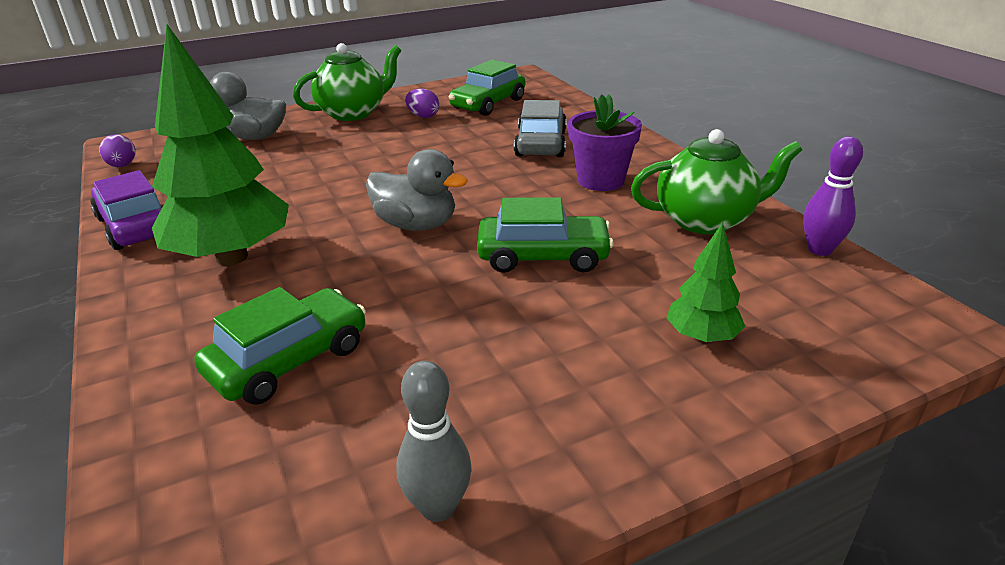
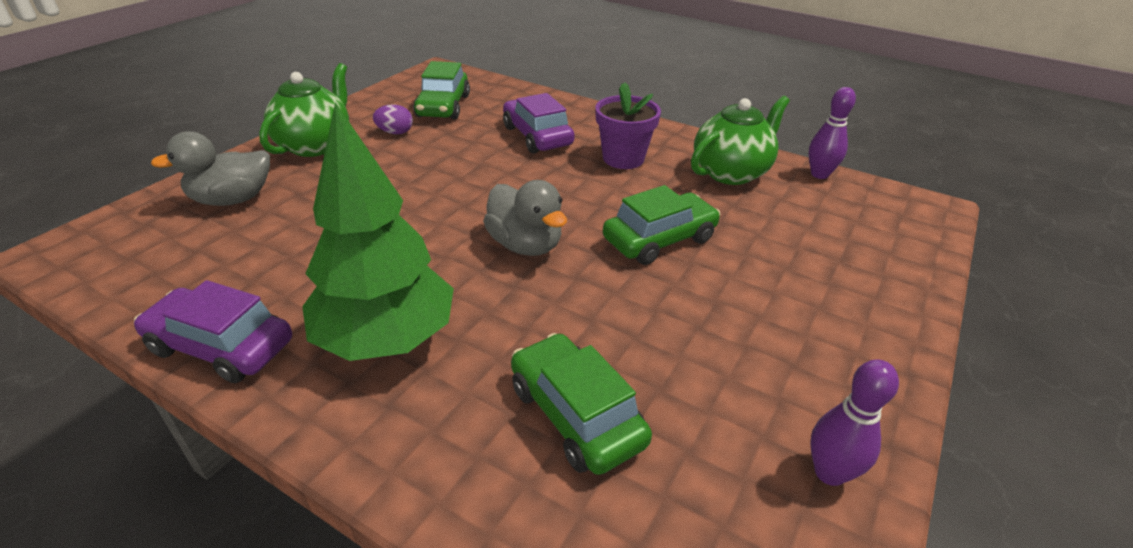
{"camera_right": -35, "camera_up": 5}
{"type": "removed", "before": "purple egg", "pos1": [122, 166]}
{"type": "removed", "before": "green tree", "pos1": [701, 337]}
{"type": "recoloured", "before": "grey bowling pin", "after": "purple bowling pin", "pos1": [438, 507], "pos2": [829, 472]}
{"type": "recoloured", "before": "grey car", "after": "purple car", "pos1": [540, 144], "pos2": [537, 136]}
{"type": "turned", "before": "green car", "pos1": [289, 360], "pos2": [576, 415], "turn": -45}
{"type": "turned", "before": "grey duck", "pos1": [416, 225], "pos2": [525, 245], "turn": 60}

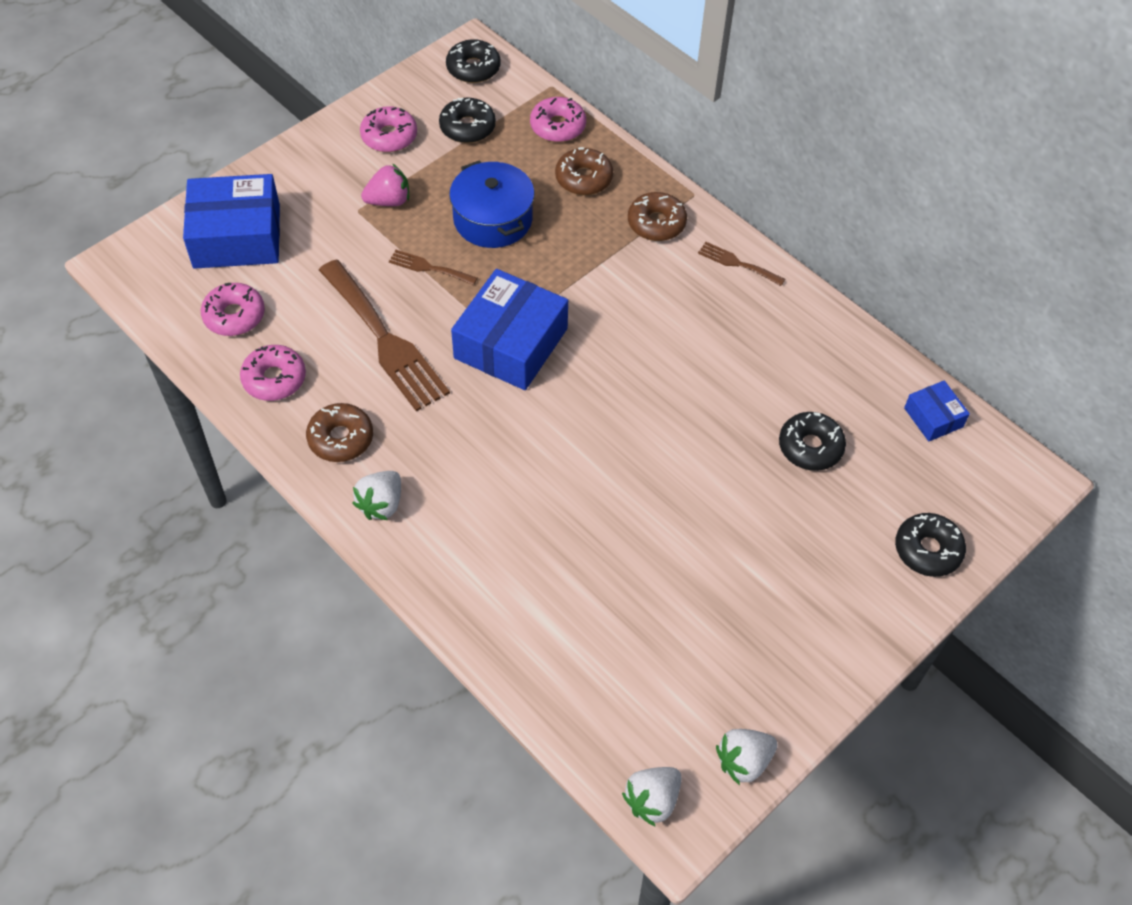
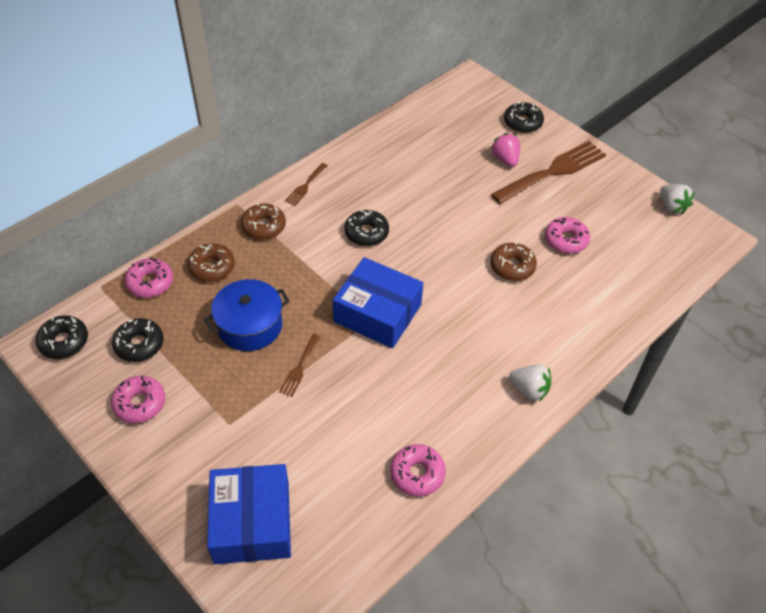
{"camera_right": -90, "camera_up": -5}
{"type": "removed", "before": "white strawberry", "pos1": [652, 800]}
{"type": "removed", "before": "blue box", "pos1": [933, 417]}
{"type": "moved", "before": "pink donut", "pos1": [234, 316], "pos2": [566, 240]}
{"type": "moved", "before": "brown donut", "pos1": [341, 438], "pos2": [512, 266]}
{"type": "moved", "before": "brown fork", "pos1": [385, 340], "pos2": [553, 171]}
{"type": "moved", "before": "pink strawberry", "pos1": [389, 201], "pos2": [505, 159]}
{"type": "moved", "before": "black donut", "pos1": [810, 447], "pos2": [366, 233]}

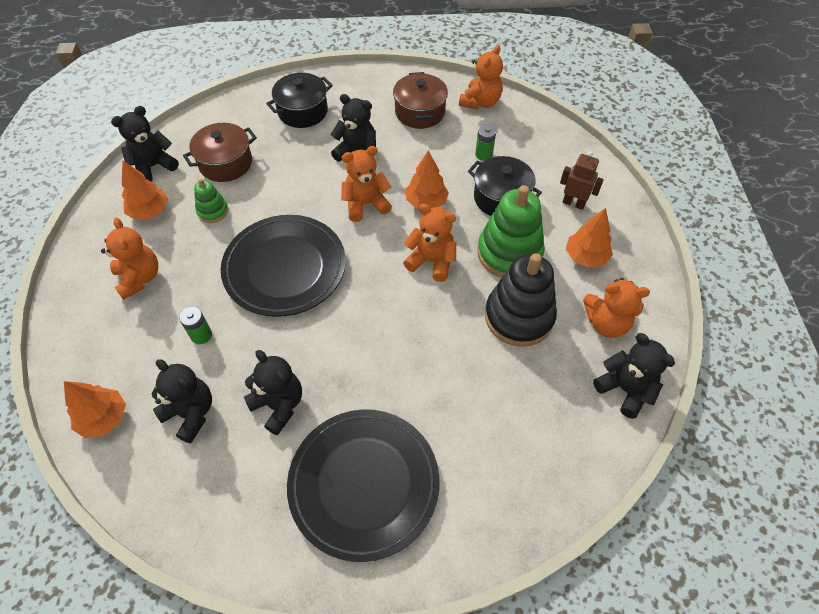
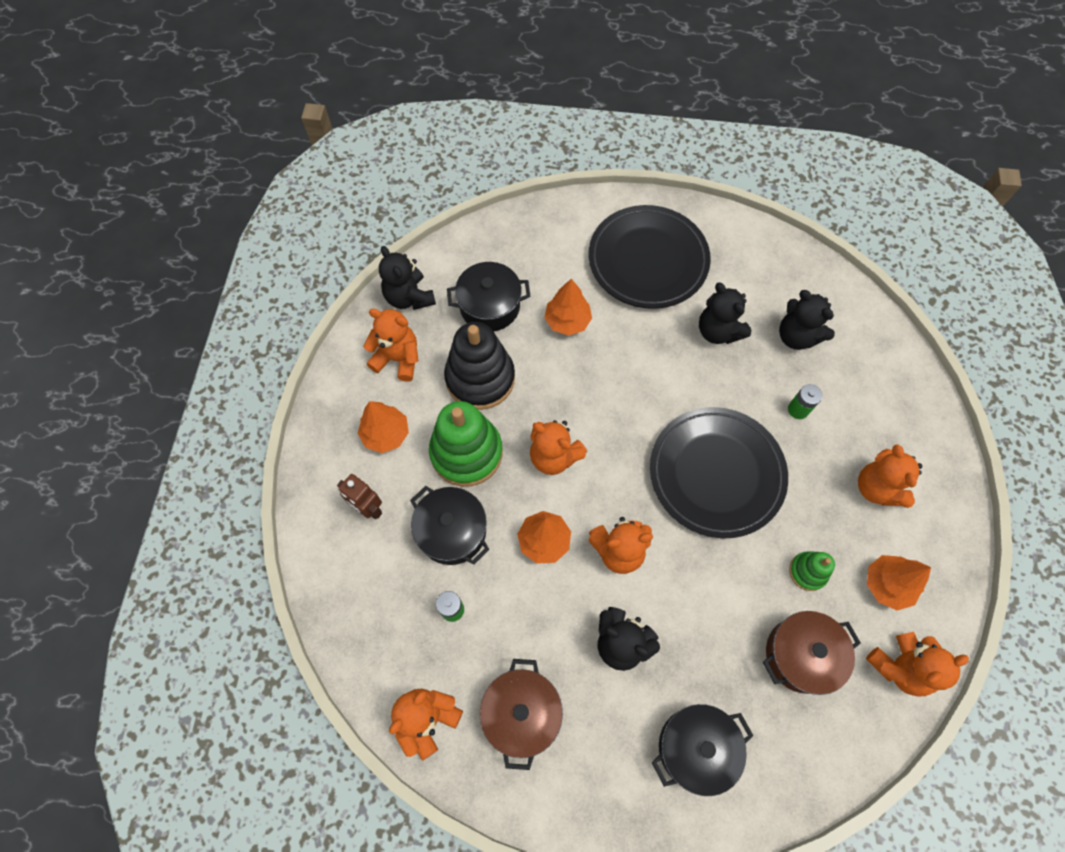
{"camera_right": -170, "camera_up": 10}
{"type": "added", "after": "black pot", "pos2": [489, 306]}
{"type": "moved", "before": "orange tree", "pos1": [104, 418], "pos2": [567, 321]}
{"type": "recoloured", "before": "black teddy bear", "after": "orange teddy bear", "pos1": [154, 166], "pos2": [899, 666]}

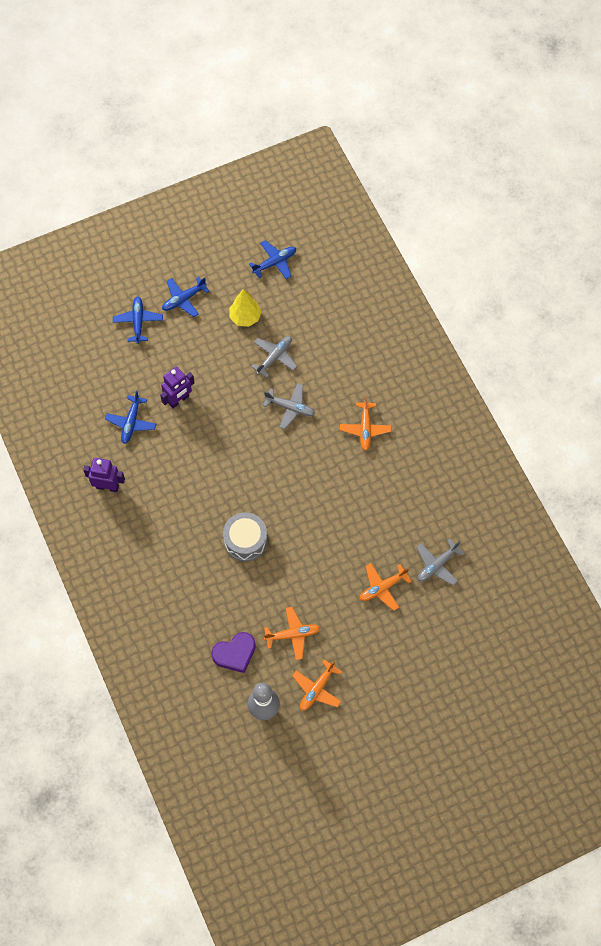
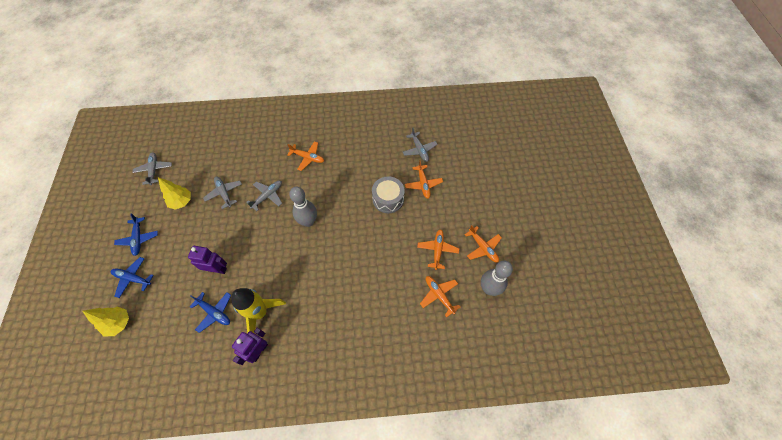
{"camera_right": -70, "camera_up": -5}
{"type": "added", "after": "yellow tree", "pos2": [119, 323]}
{"type": "added", "after": "yellow rocket", "pos2": [260, 313]}
{"type": "added", "after": "grey bowling pin", "pos2": [308, 221]}
{"type": "moved", "before": "grey drum", "pos1": [245, 541], "pos2": [388, 199]}
{"type": "replaced", "before": "purple heart", "after": "orange plane", "pos1": [235, 653], "pos2": [439, 295]}
{"type": "recoloured", "before": "blue plane", "after": "grey plane", "pos1": [275, 262], "pos2": [154, 170]}
{"type": "turned", "before": "purple robot", "pos1": [179, 400], "pos2": [217, 269], "turn": -60}

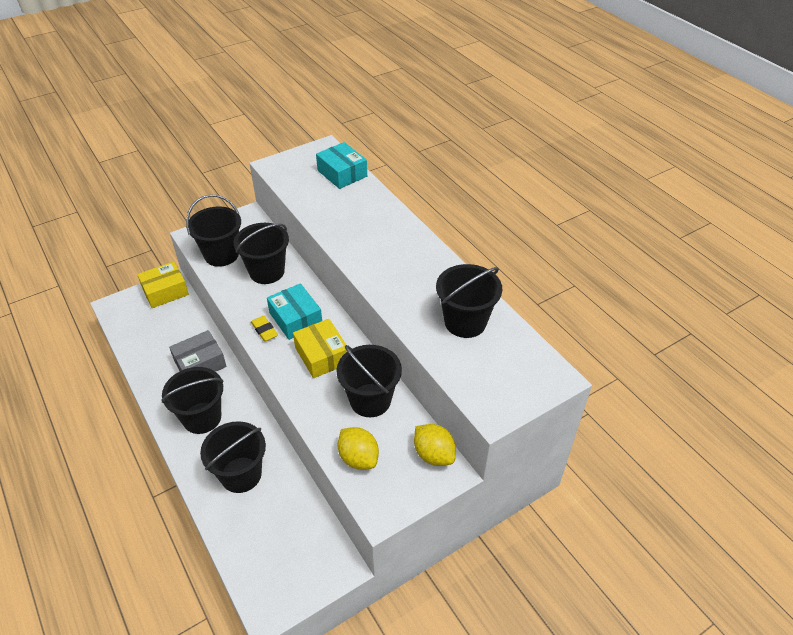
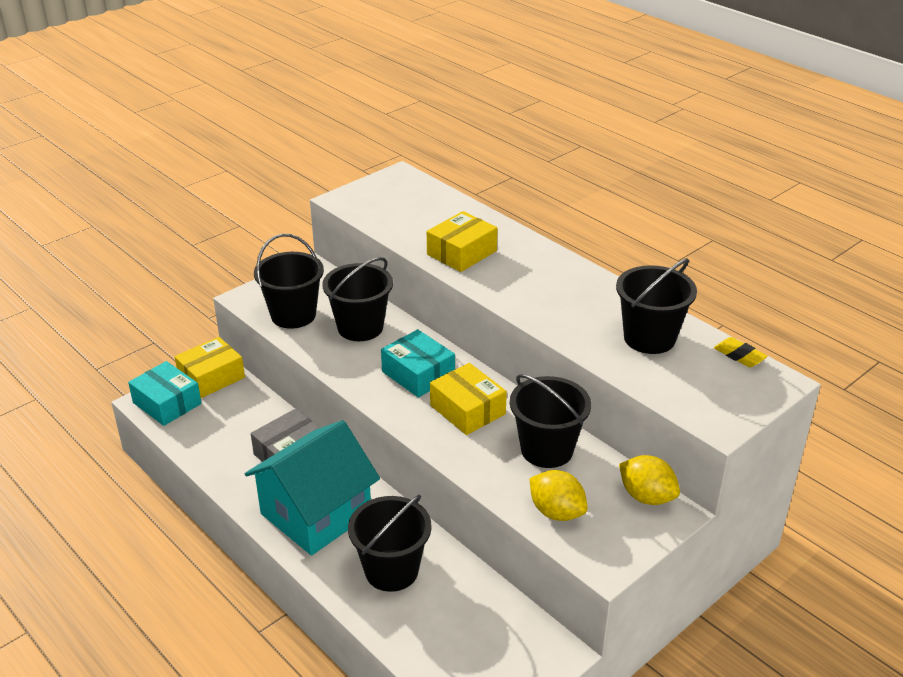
{"camera_right": -10, "camera_up": -10}
{"type": "added", "after": "yellow box", "pos2": [461, 253]}
{"type": "moved", "before": "yellow eraser", "pos1": [264, 330], "pos2": [739, 355]}
{"type": "moved", "before": "turquoise box", "pos1": [342, 173], "pos2": [167, 403]}
{"type": "replaced", "before": "black bucket", "after": "turquoise house", "pos1": [202, 418], "pos2": [316, 514]}

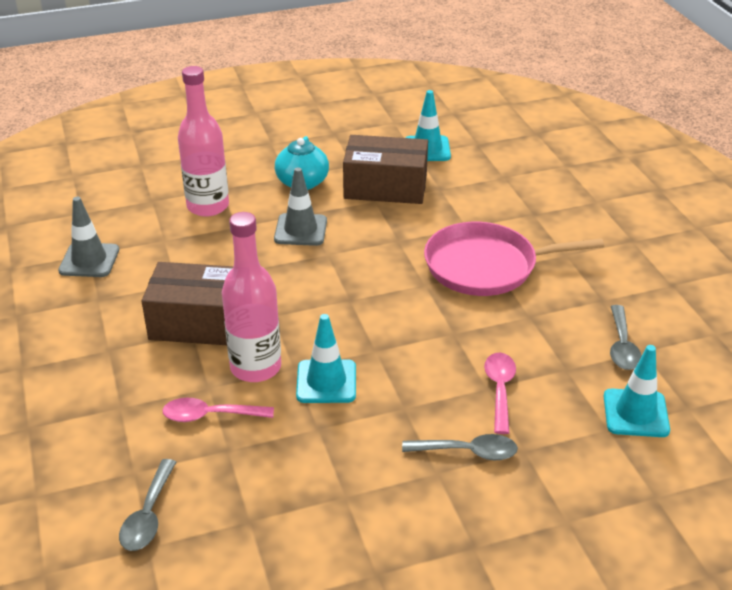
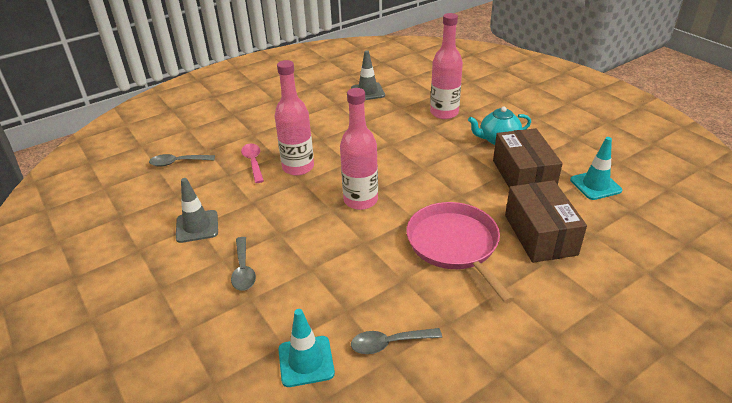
{"camera_right": 75, "camera_up": 0}
{"type": "removed", "before": "turquoise traffic cone", "pos1": [326, 382]}
{"type": "removed", "before": "pink spoon", "pos1": [499, 390]}
{"type": "added", "after": "pink bottle", "pos2": [360, 200]}
{"type": "moved", "before": "brown box", "pos1": [201, 323], "pos2": [540, 235]}
{"type": "moved", "before": "grey traffic cone", "pos1": [300, 230], "pos2": [197, 226]}

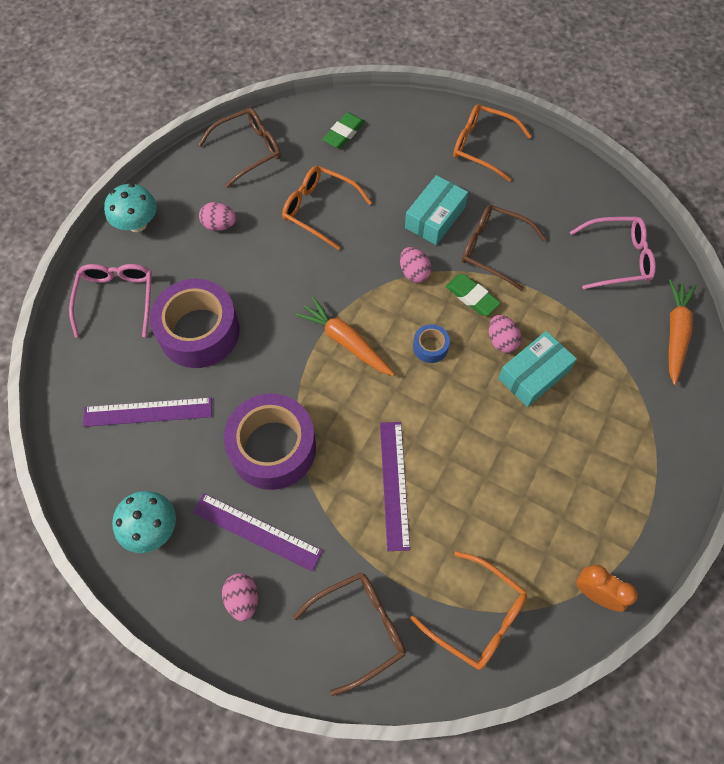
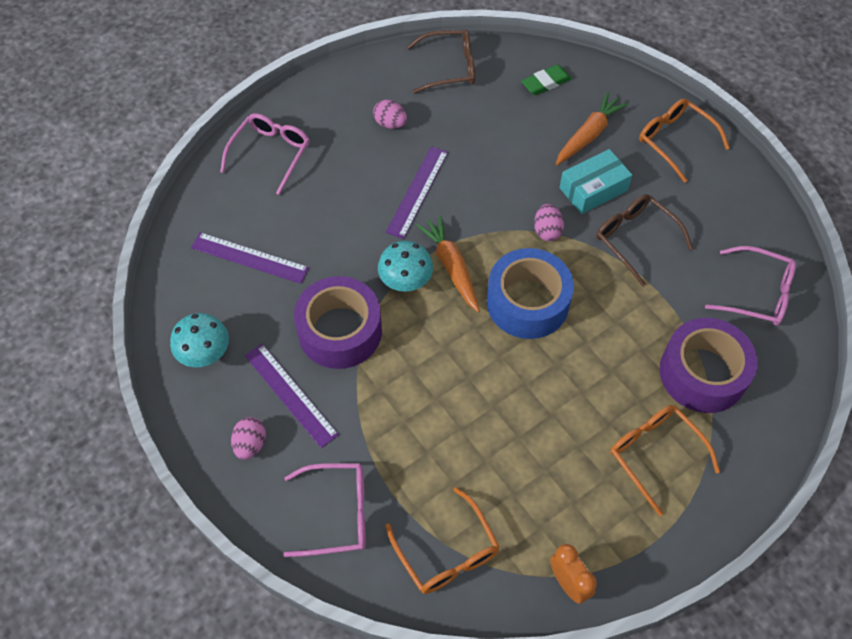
{"camera_right": 25, "camera_up": -5}
{"type": "removed", "before": "green eraser", "pos1": [472, 297]}
{"type": "removed", "before": "pink egg", "pos1": [501, 341]}
{"type": "removed", "before": "turquoise box", "pos1": [533, 374]}
{"type": "moved", "before": "turquoise mushroom", "pos1": [137, 224], "pos2": [405, 282]}
{"type": "moved", "before": "purple tape", "pos1": [199, 331], "pos2": [702, 373]}
{"type": "moved", "before": "orange glasses", "pos1": [320, 210], "pos2": [655, 455]}
{"type": "moved", "before": "purple ruler", "pos1": [394, 484], "pos2": [417, 191]}
{"type": "moved", "before": "orange carrot", "pos1": [675, 333], "pos2": [588, 135]}
{"type": "recoloured", "before": "brown glasses", "after": "pink glasses", "pos1": [359, 628], "pos2": [336, 513]}
{"type": "resized", "before": "blue tape", "pos1": [430, 347], "pos2": [527, 302], "scale": 2.3}

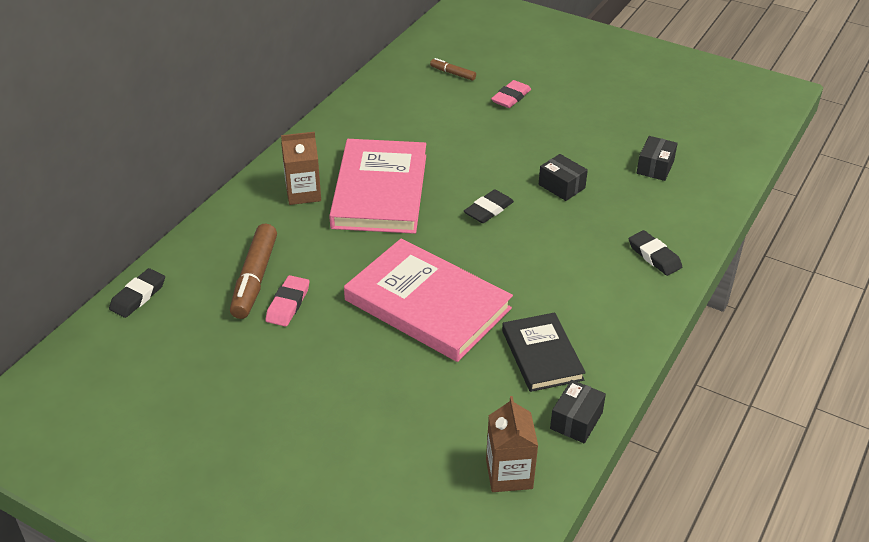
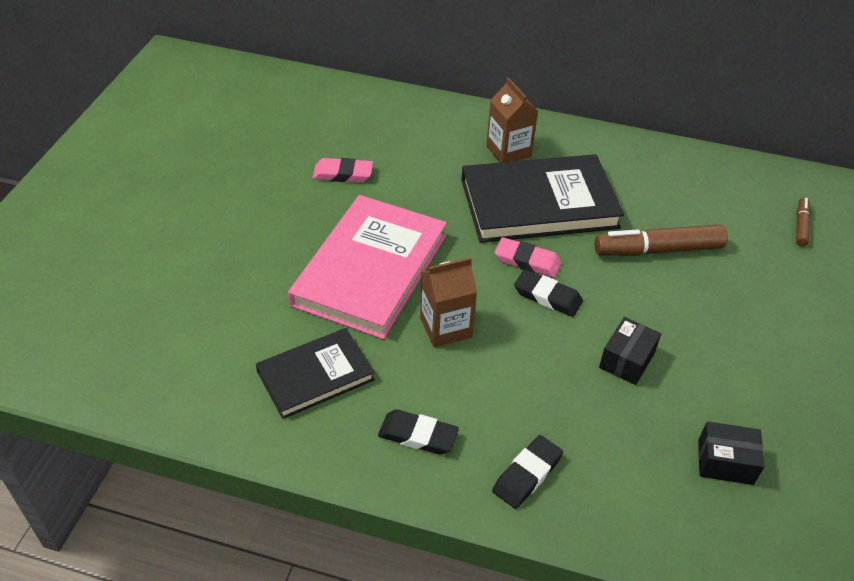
{"camera_right": 75, "camera_up": 5}
{"type": "removed", "before": "black box", "pos1": [576, 420]}
{"type": "moved", "before": "black eraser", "pos1": [138, 296], "pos2": [418, 435]}
{"type": "moved", "before": "brown marker", "pos1": [254, 278], "pos2": [658, 250]}
{"type": "moved", "before": "brown carton", "pos1": [509, 474], "pos2": [446, 327]}
{"type": "moved", "before": "pink eraser", "pos1": [511, 97], "pos2": [527, 261]}
{"type": "recoloured", "before": "pink book", "after": "black book", "pos1": [380, 191], "pos2": [539, 204]}

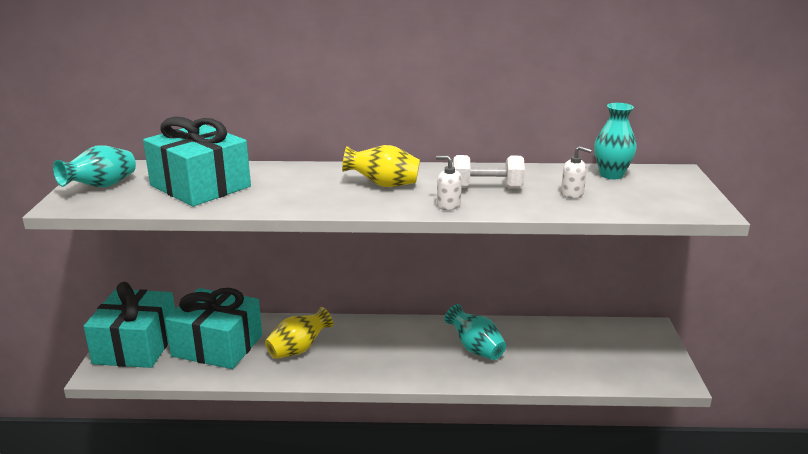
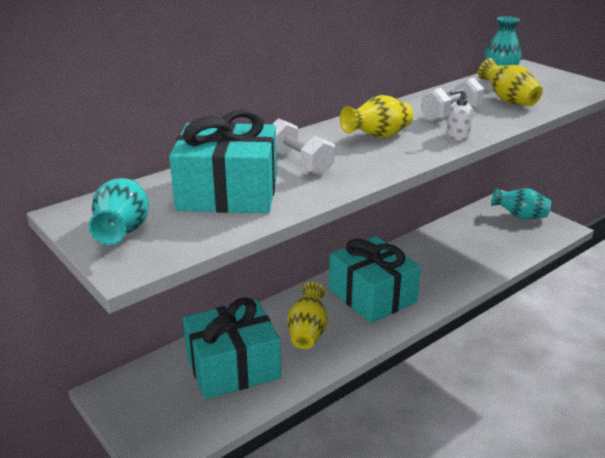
{"camera_right": -40, "camera_up": 5}
{"type": "added", "after": "white dumbbell", "pos2": [299, 163]}
{"type": "moved", "before": "turquoise gift", "pos1": [136, 346], "pos2": [372, 295]}
{"type": "moved", "before": "turquoise vase", "pos1": [475, 349], "pos2": [520, 216]}
{"type": "replaced", "before": "white soap dispenser", "after": "yellow vase", "pos1": [572, 194], "pos2": [508, 101]}

